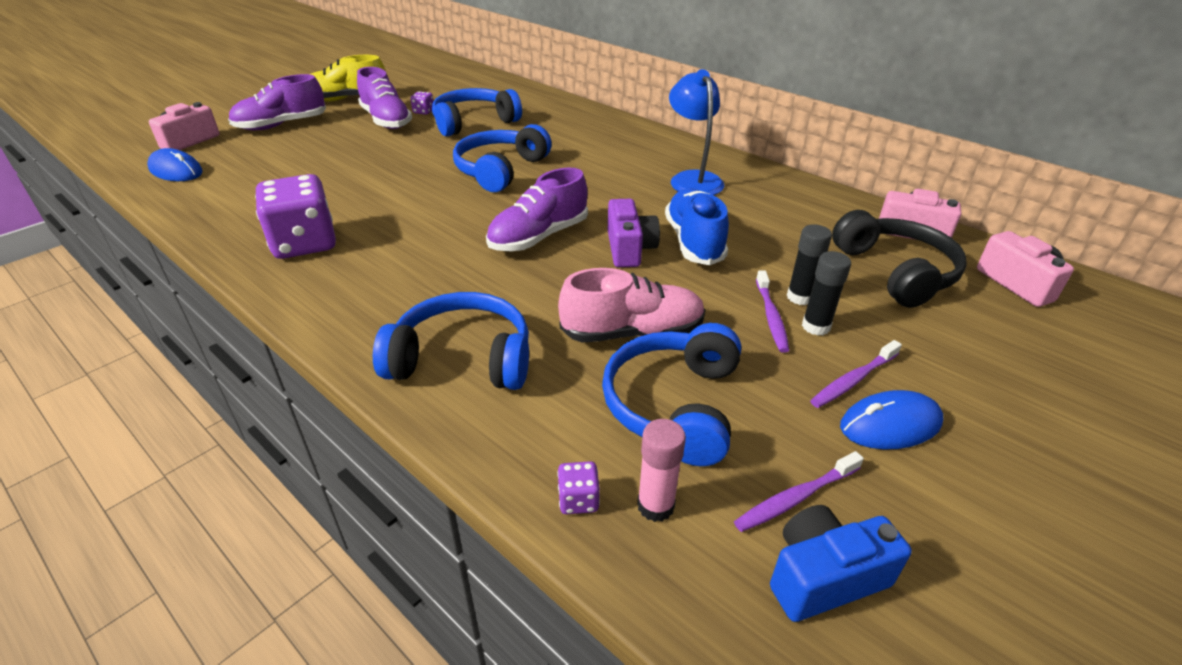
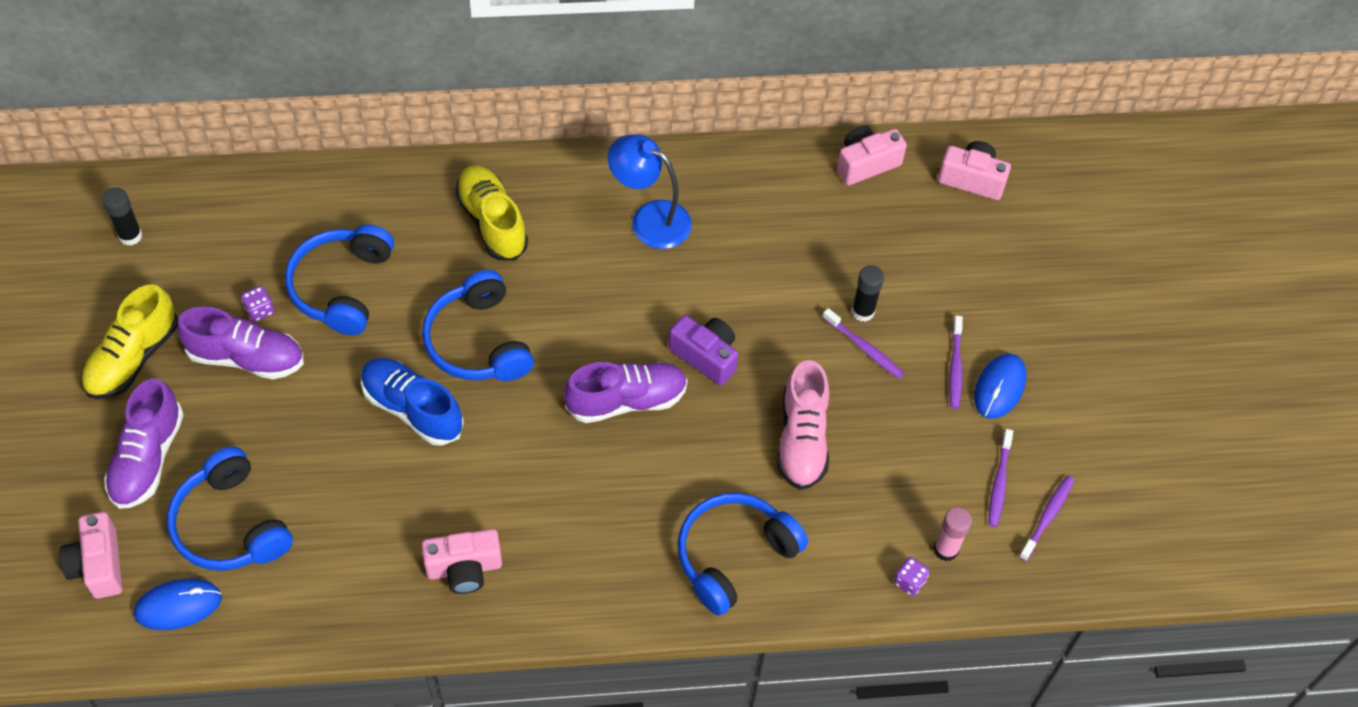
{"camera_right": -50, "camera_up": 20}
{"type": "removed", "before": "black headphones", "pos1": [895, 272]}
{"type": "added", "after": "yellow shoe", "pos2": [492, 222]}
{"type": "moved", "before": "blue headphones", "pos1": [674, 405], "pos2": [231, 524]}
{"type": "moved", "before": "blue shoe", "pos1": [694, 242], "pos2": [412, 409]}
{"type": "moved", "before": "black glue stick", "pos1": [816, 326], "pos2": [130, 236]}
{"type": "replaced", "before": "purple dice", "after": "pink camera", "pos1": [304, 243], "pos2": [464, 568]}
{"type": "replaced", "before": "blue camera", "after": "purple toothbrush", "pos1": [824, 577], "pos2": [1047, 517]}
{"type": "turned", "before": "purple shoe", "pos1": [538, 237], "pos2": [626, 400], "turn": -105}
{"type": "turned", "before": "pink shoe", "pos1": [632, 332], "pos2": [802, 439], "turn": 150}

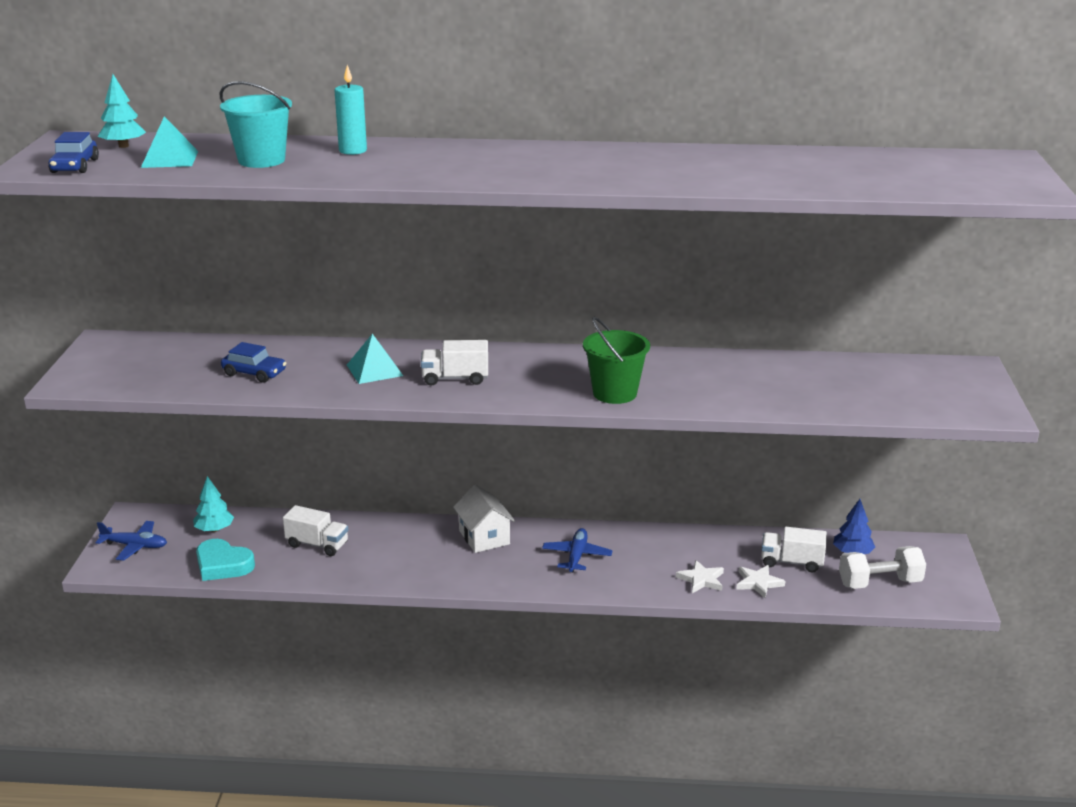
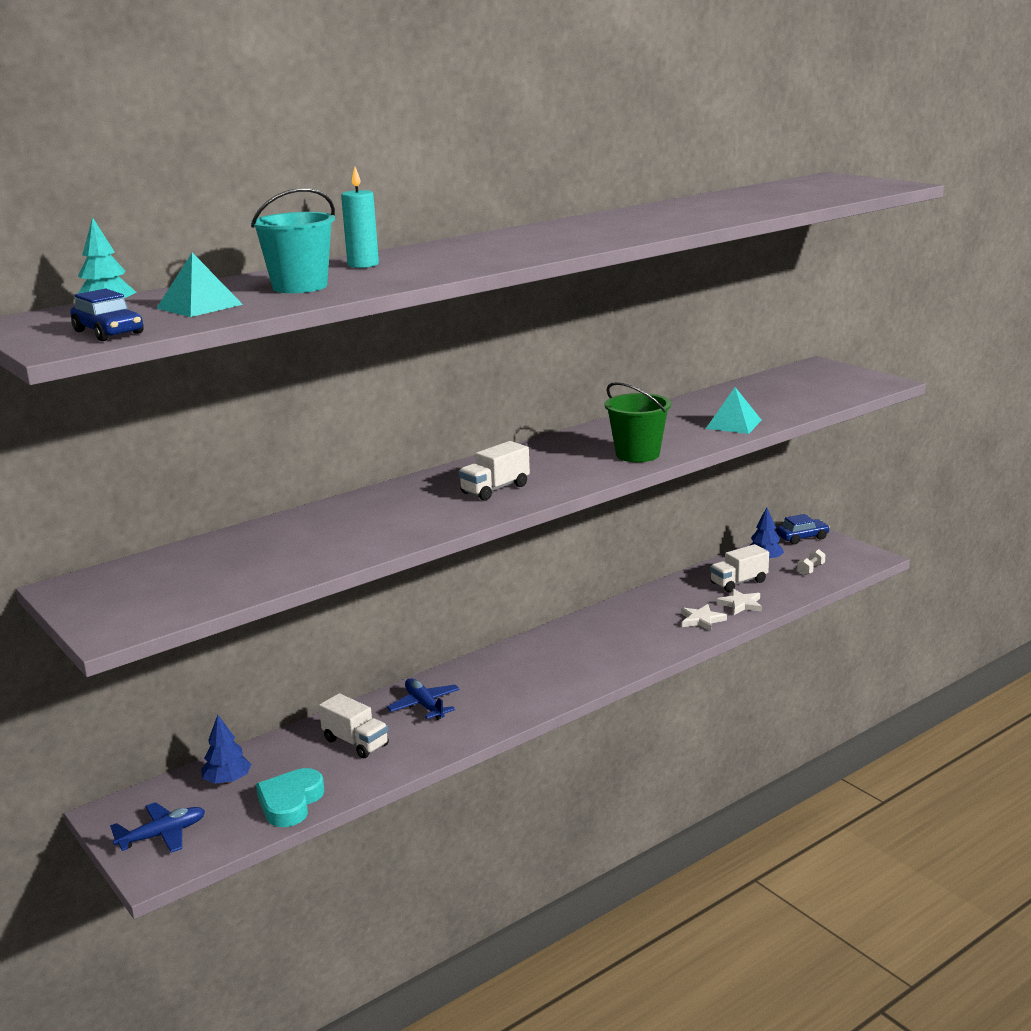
{"camera_right": -40, "camera_up": -5}
{"type": "removed", "before": "white house", "pos1": [484, 537]}
{"type": "moved", "before": "blue car", "pos1": [254, 373], "pos2": [802, 537]}
{"type": "moved", "before": "turquoise pyramid", "pos1": [374, 370], "pos2": [733, 424]}
{"type": "moved", "before": "blue plane", "pos1": [577, 556], "pos2": [424, 705]}
{"type": "recoloured", "before": "turquoise tree", "after": "blue tree", "pos1": [214, 529], "pos2": [227, 780]}
{"type": "turned", "before": "turquoise heart", "pos1": [223, 565], "pos2": [290, 802], "turn": 120}
{"type": "turned", "before": "white truck", "pos1": [317, 544], "pos2": [355, 742], "turn": 60}
{"type": "resized", "before": "white dumbbell", "pos1": [879, 583], "pos2": [810, 569], "scale": 0.5}

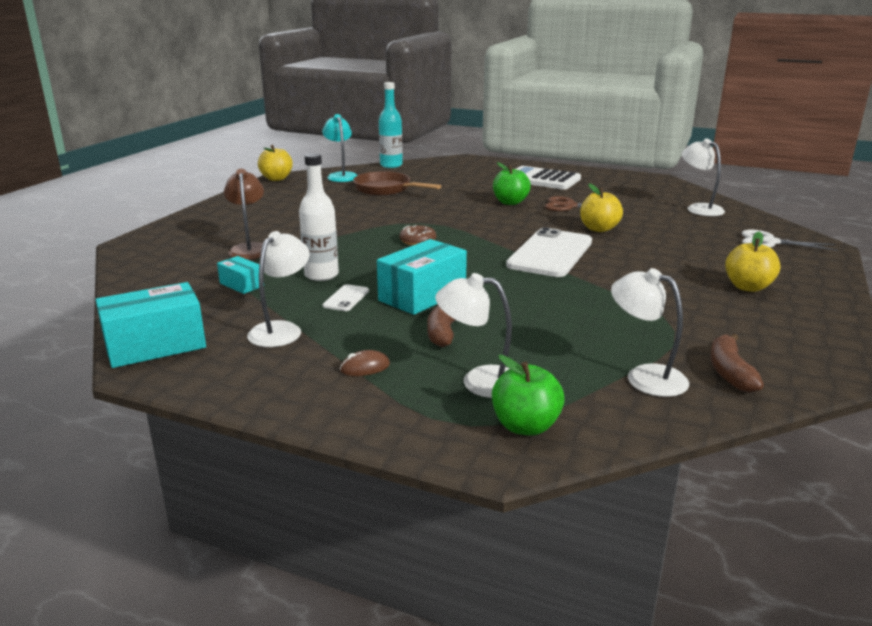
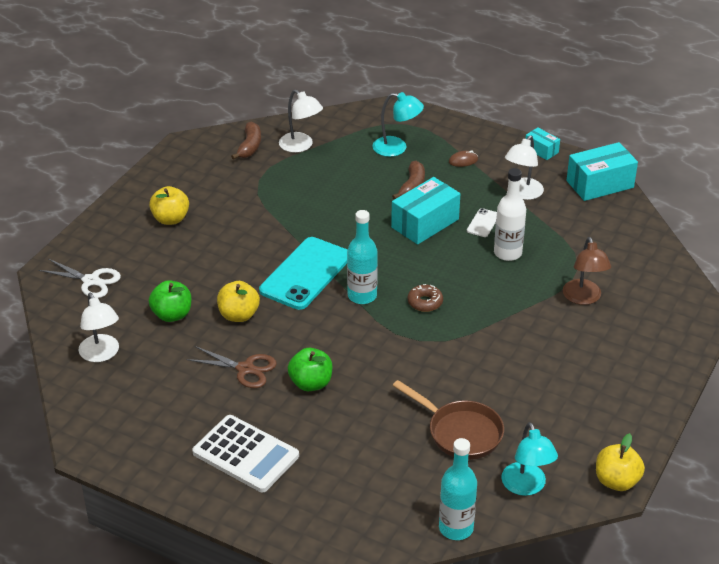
{"camera_right": -175, "camera_up": 15}
{"type": "added", "after": "turquoise bottle", "pos2": [362, 296]}
{"type": "moved", "before": "turquoise box", "pos1": [242, 284], "pos2": [541, 150]}
{"type": "moved", "before": "green apple", "pos1": [525, 426], "pos2": [172, 315]}
{"type": "recoloured", "before": "white lamp", "after": "turquoise lamp", "pos1": [479, 381], "pos2": [397, 148]}
{"type": "recoloured", "before": "white phone", "after": "turquoise phone", "pos1": [550, 253], "pos2": [305, 274]}

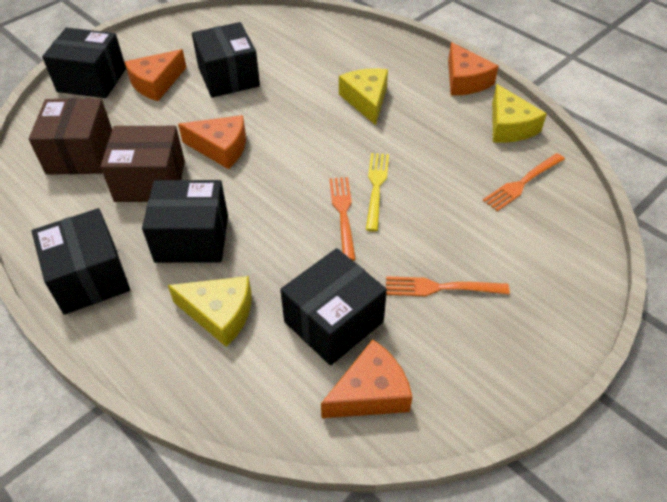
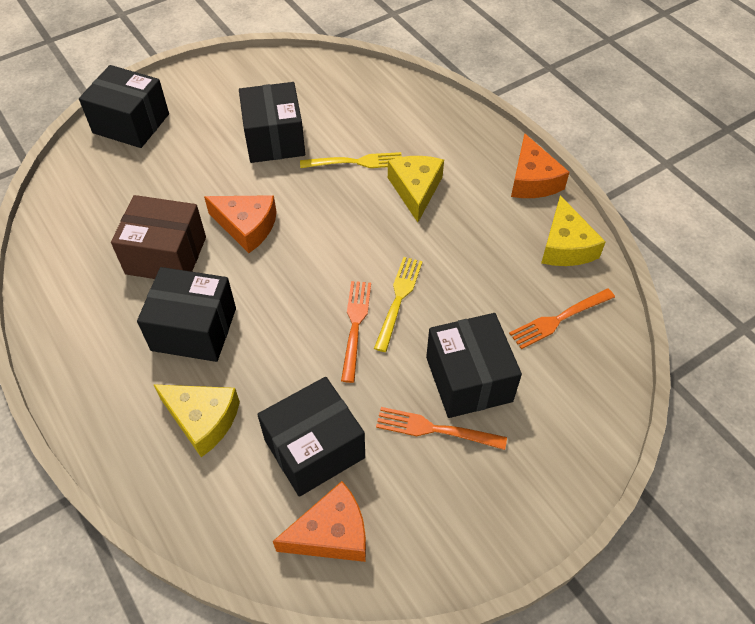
{"camera_right": 10, "camera_up": 5}
{"type": "removed", "before": "brown box", "pos1": [80, 153]}
{"type": "removed", "before": "orange cheese", "pos1": [156, 83]}
{"type": "added", "after": "yellow fork", "pos2": [356, 162]}
{"type": "moved", "before": "black box", "pos1": [89, 277], "pos2": [468, 379]}

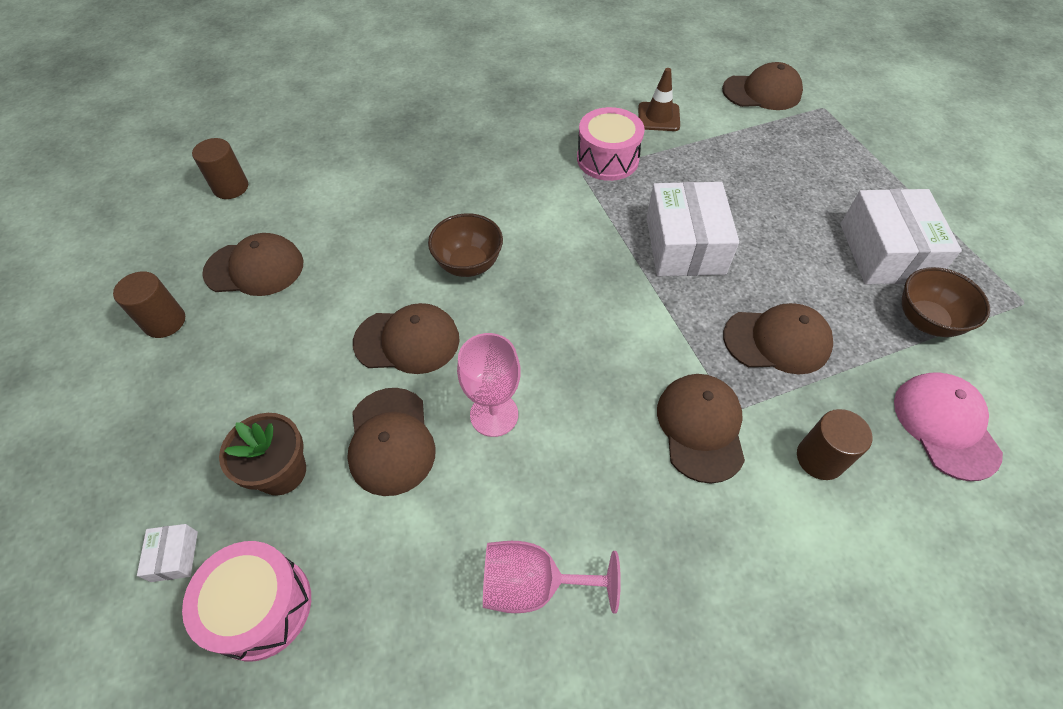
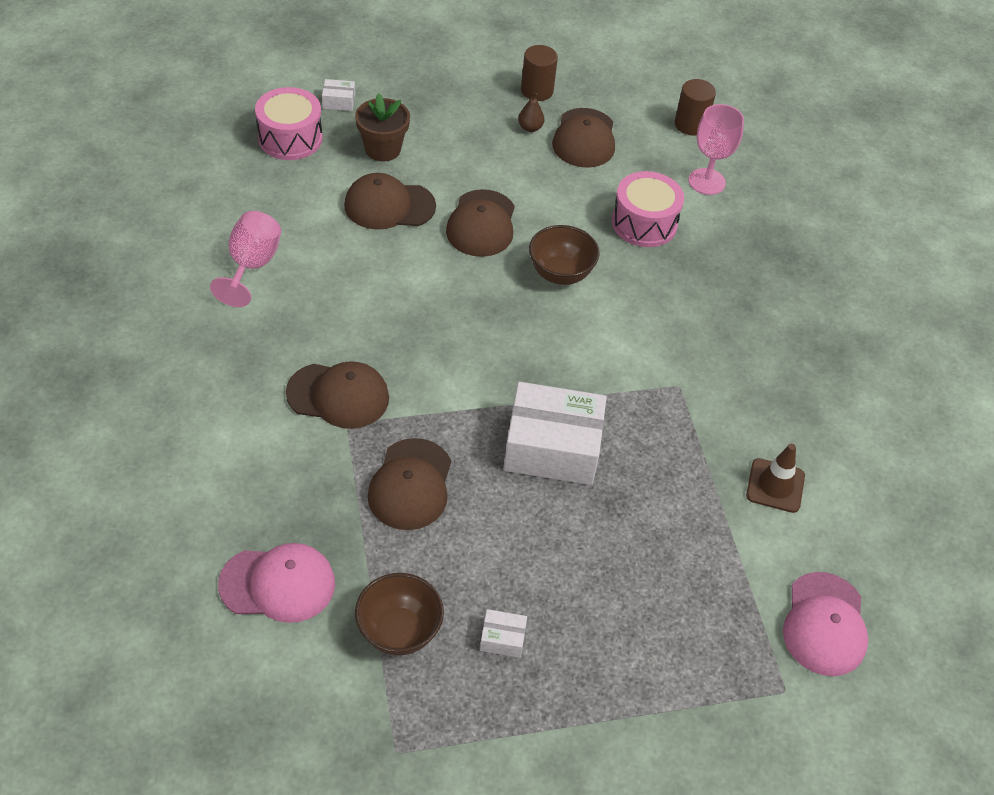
{"camera_right": 95, "camera_up": -5}
{"type": "removed", "before": "brown cylinder", "pos1": [820, 458]}
{"type": "added", "after": "brown pear", "pos2": [530, 128]}
{"type": "moved", "before": "pink goblet", "pos1": [494, 414], "pos2": [706, 182]}
{"type": "moved", "before": "pink drum", "pos1": [607, 159], "pos2": [644, 223]}
{"type": "recoloured", "before": "brown cap", "after": "pink cap", "pos1": [762, 92], "pos2": [824, 624]}
{"type": "resized", "before": "white box", "pos1": [885, 252], "pos2": [502, 638], "scale": 0.42}

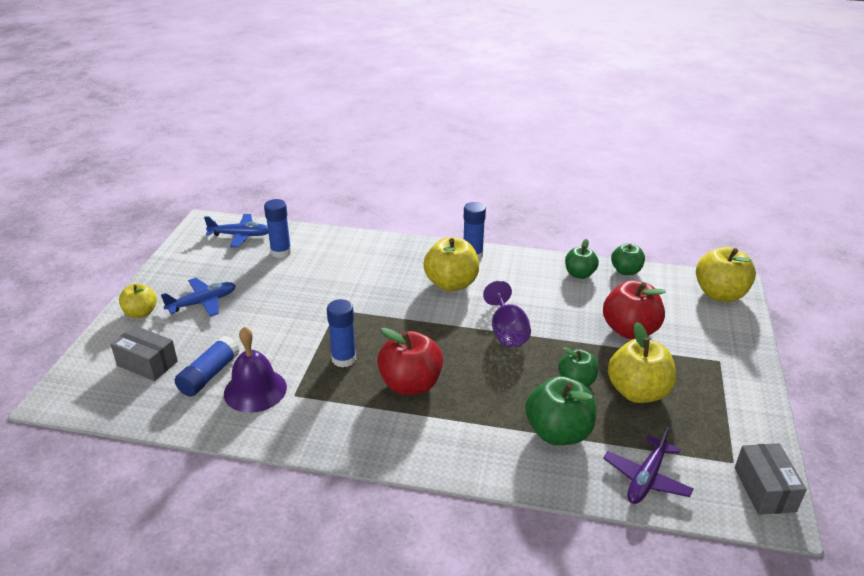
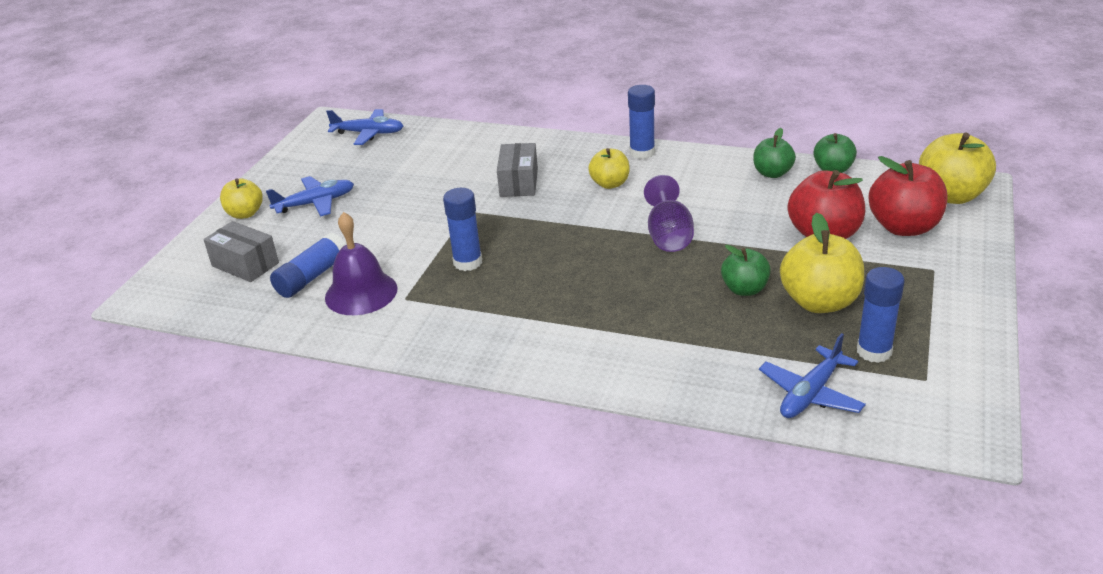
{"camera_right": 10, "camera_up": 0}
{"type": "removed", "before": "green apple", "pos1": [558, 432]}
{"type": "moved", "before": "blue glue stick", "pos1": [281, 252], "pos2": [874, 351]}
{"type": "moved", "before": "red apple", "pos1": [410, 384], "pos2": [904, 227]}
{"type": "moved", "before": "grey box", "pos1": [764, 489], "pos2": [519, 182]}
{"type": "recoloured", "before": "purple plane", "after": "blue plane", "pos1": [646, 478], "pos2": [810, 394]}
{"type": "resized", "before": "yellow apple", "pos1": [451, 284], "pos2": [610, 184], "scale": 0.61}

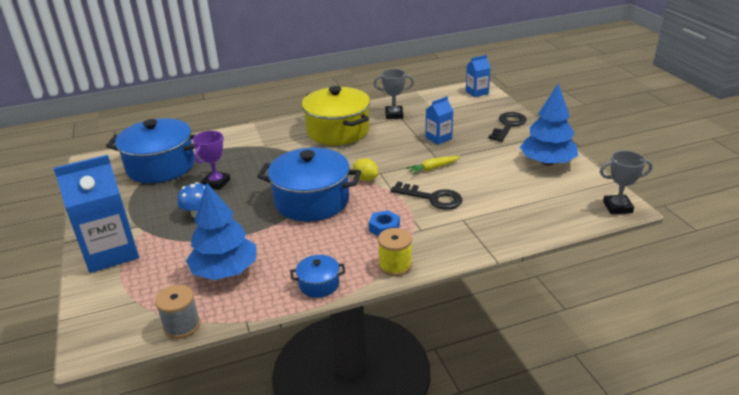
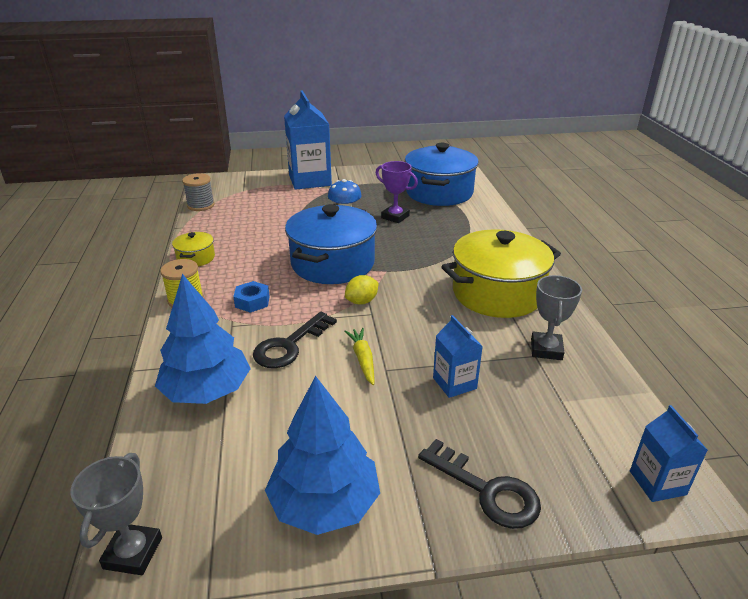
{"camera_right": 100, "camera_up": 0}
{"type": "moved", "before": "blue tree", "pos1": [225, 271], "pos2": [207, 391]}
{"type": "recoloured", "before": "blue pot", "after": "yellow pot", "pos1": [319, 284], "pos2": [196, 258]}

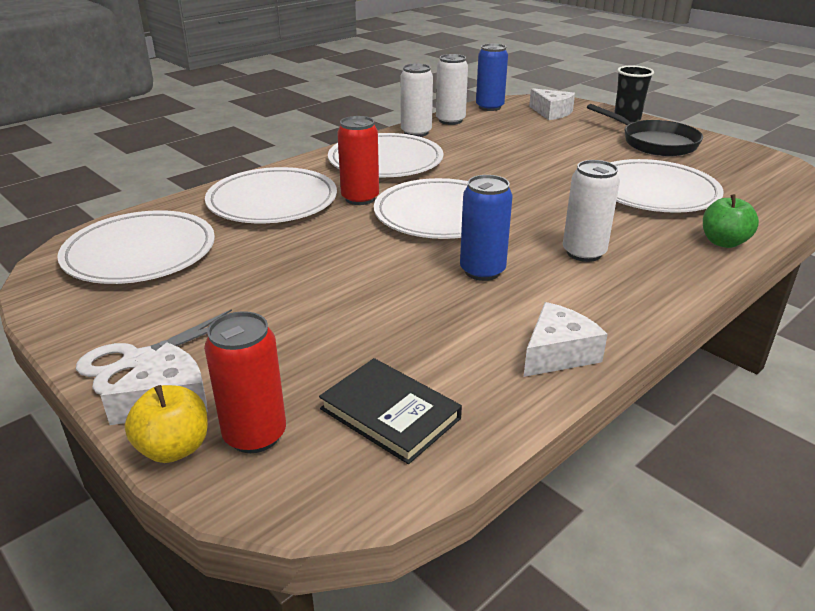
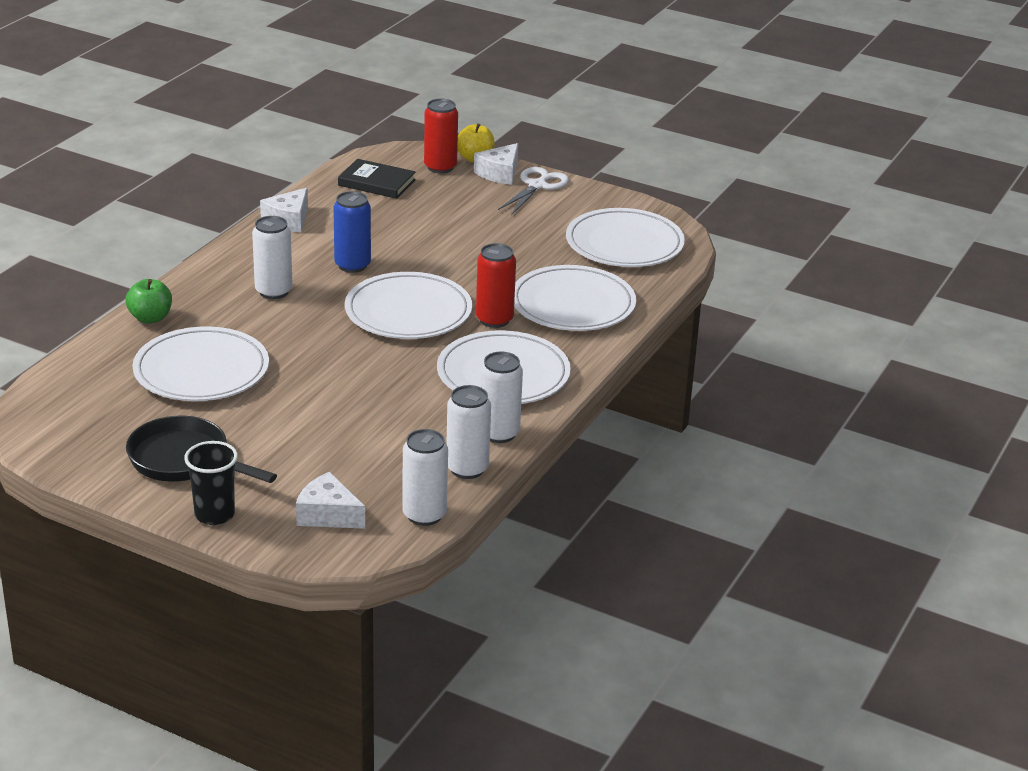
{"camera_right": 160, "camera_up": 0}
{"type": "recoloured", "before": "blue can", "after": "white can", "pos1": [489, 107], "pos2": [424, 515]}

